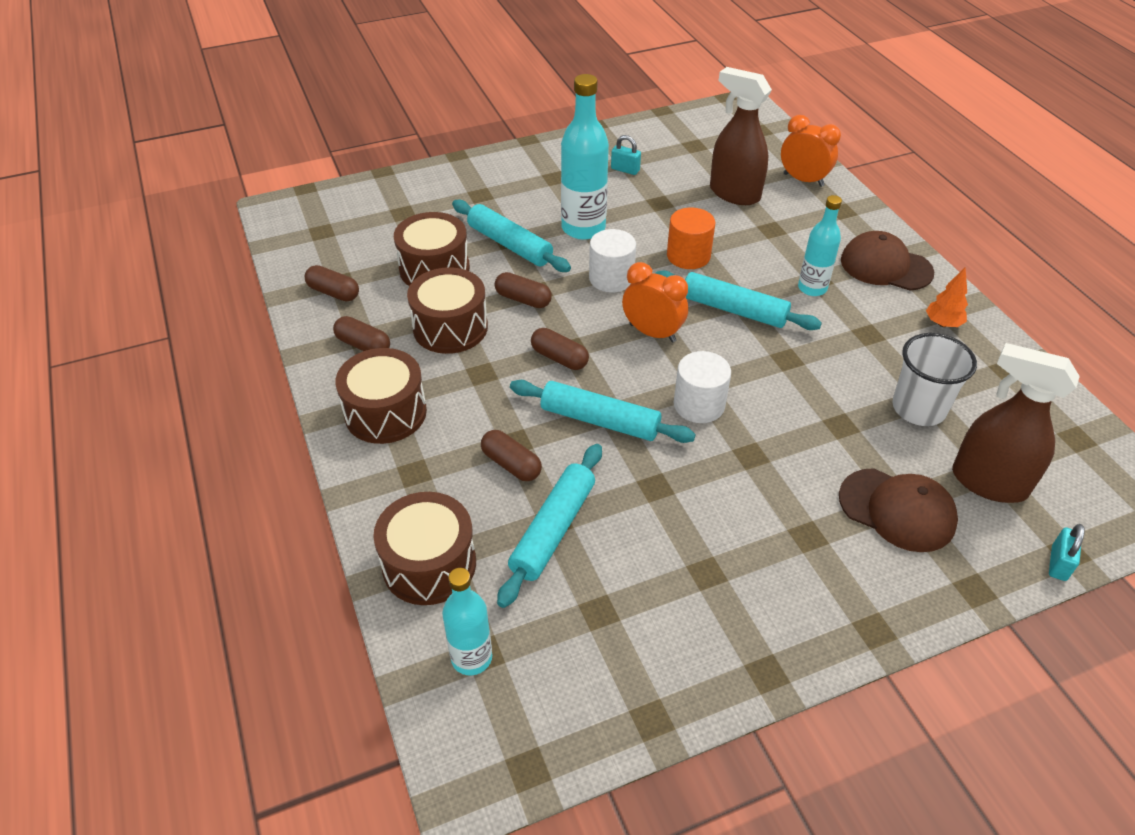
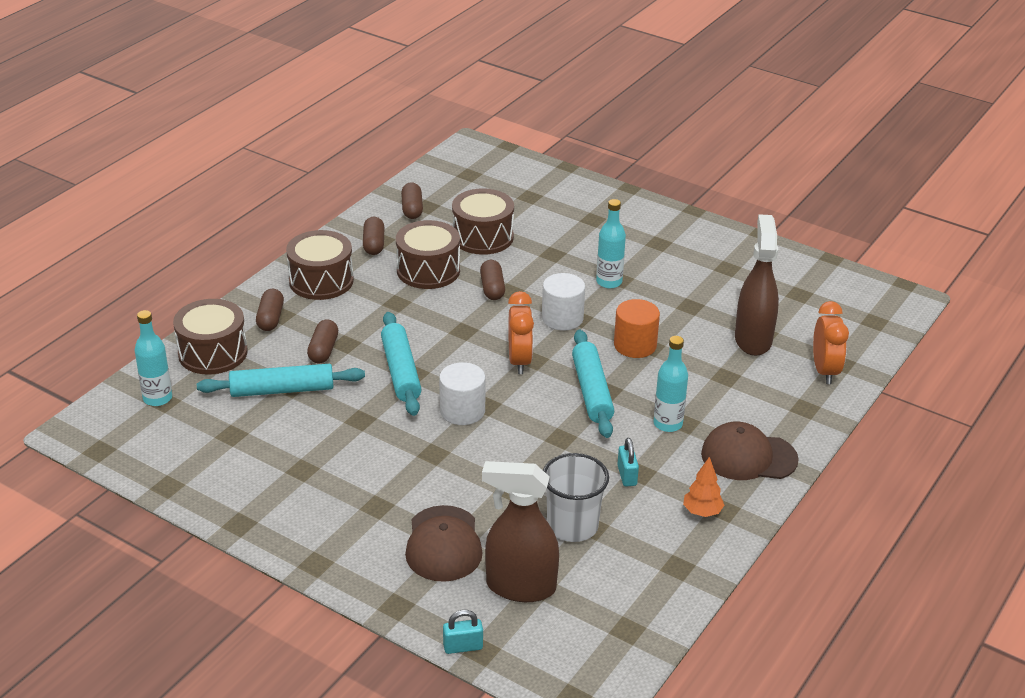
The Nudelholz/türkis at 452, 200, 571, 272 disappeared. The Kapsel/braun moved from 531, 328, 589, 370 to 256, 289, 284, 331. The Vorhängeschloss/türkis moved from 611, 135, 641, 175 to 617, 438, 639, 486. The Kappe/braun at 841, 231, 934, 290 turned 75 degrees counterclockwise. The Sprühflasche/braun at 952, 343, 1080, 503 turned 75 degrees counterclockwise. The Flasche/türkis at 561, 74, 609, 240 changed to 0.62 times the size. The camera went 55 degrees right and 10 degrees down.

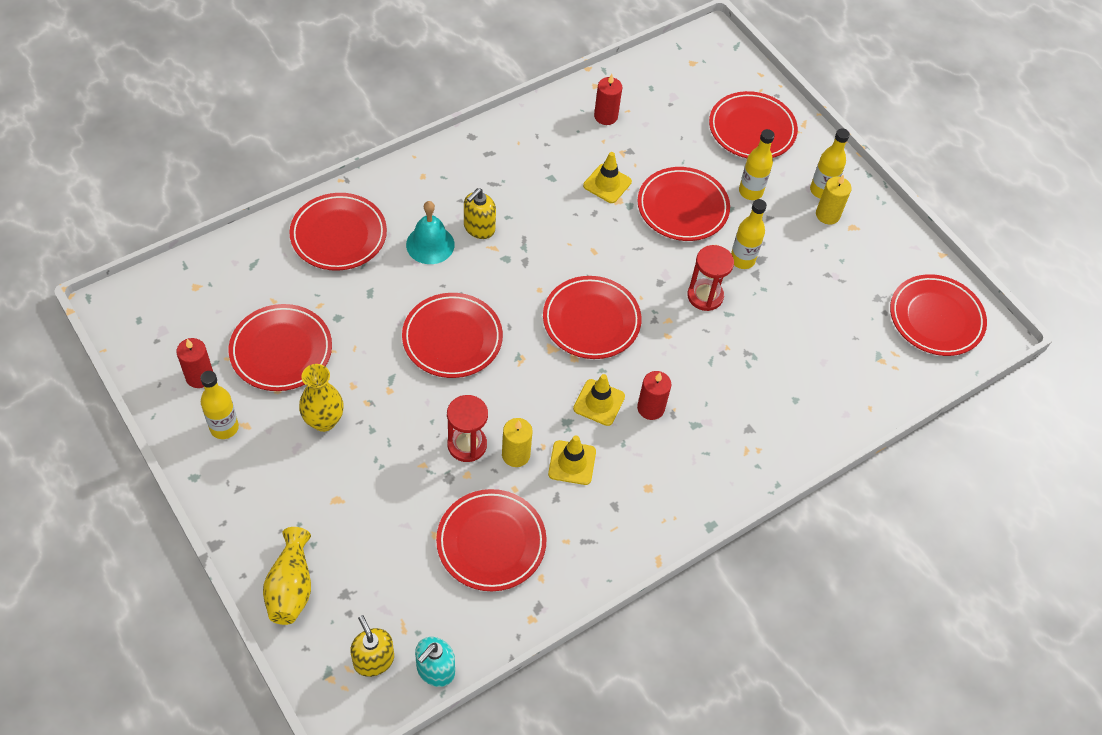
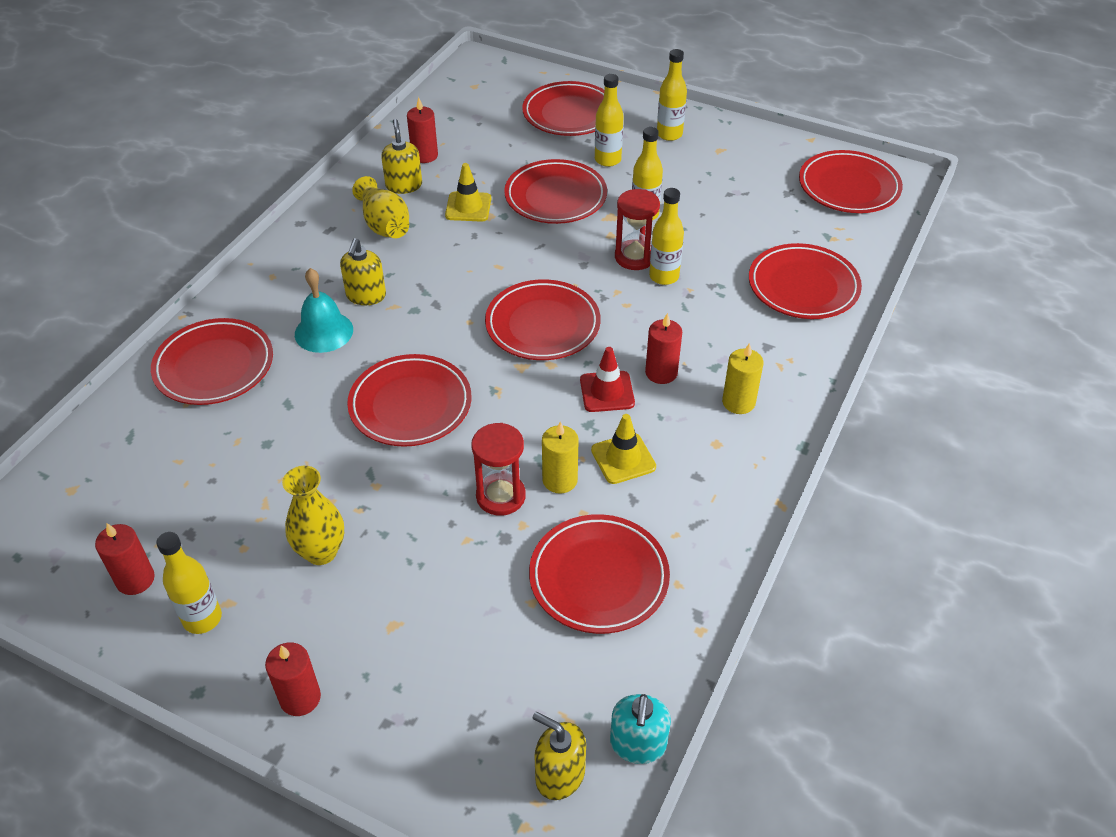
The Kerze/rot at 265, 642, 321, 716 appeared. The Seifenspender/gelb at 381, 119, 422, 194 appeared. The Flasche/gelb at 649, 188, 684, 285 appeared. The Teller/rot moved from 229, 304, 332, 391 to 749, 243, 862, 319. The Vase/gelb moved from 263, 527, 311, 625 to 352, 176, 409, 238. The Kerze/gelb moved from 816, 174, 852, 224 to 722, 343, 764, 414. The Leitkegel/gelb at 573, 374, 625, 426 became the Leitkegel/rot at 580, 347, 635, 412. The camera went 25 degrees left and 10 degrees down.

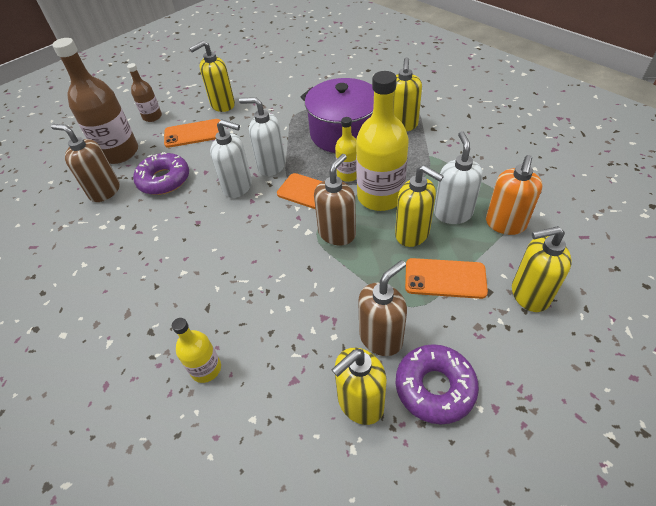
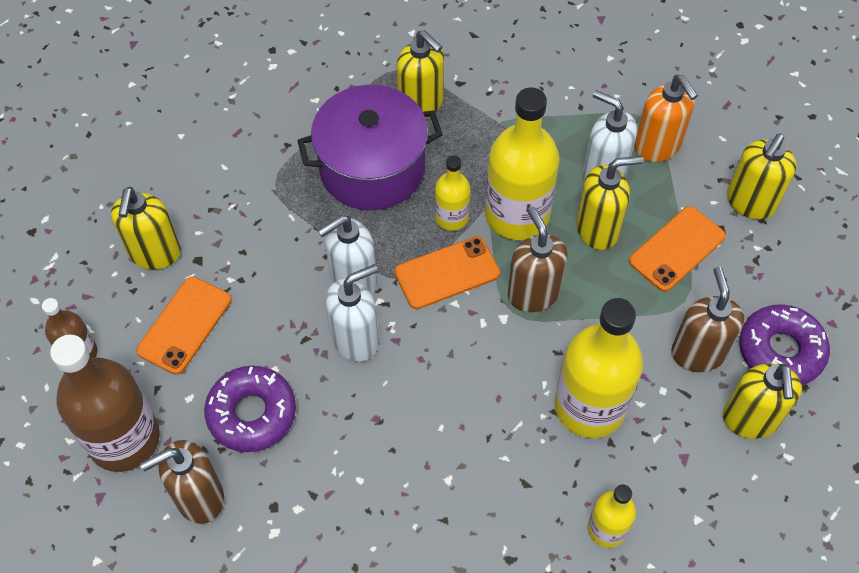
The Flasche/gelb at 555, 298, 643, 438 appeared. The camera went 55 degrees left and 10 degrees up.

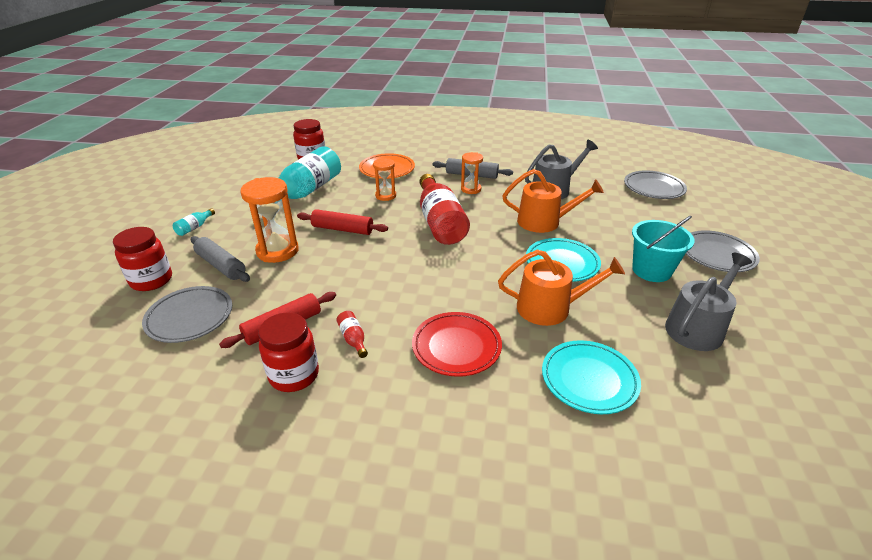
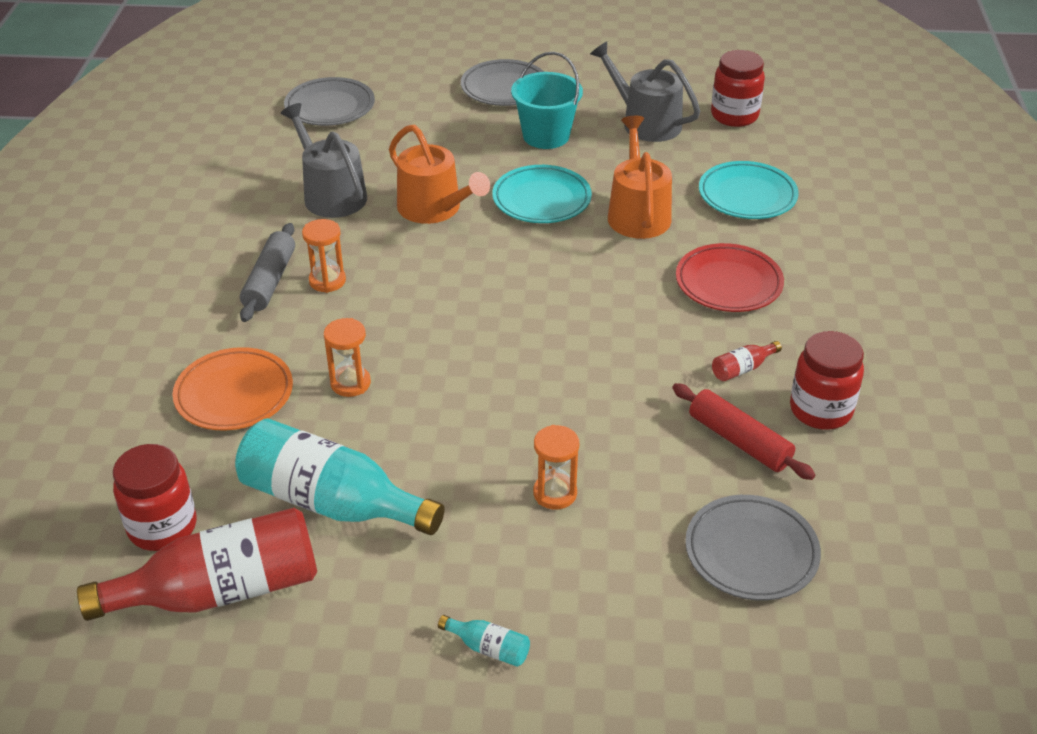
The Nudelholz/grau at 191, 236, 250, 282 disappeared. The Nudelholz/rot at 297, 209, 388, 235 disappeared. The Einmachglas/rot moved from 113, 227, 172, 291 to 711, 50, 765, 127. The Flasche/rot moved from 419, 174, 470, 245 to 77, 508, 317, 621. The Gießkanne/orange at 502, 169, 604, 233 turned 135 degrees clockwise. The Sanduhr/orange at 240, 177, 299, 263 changed to 0.59 times the size. The camera went 95 degrees left and 5 degrees up.

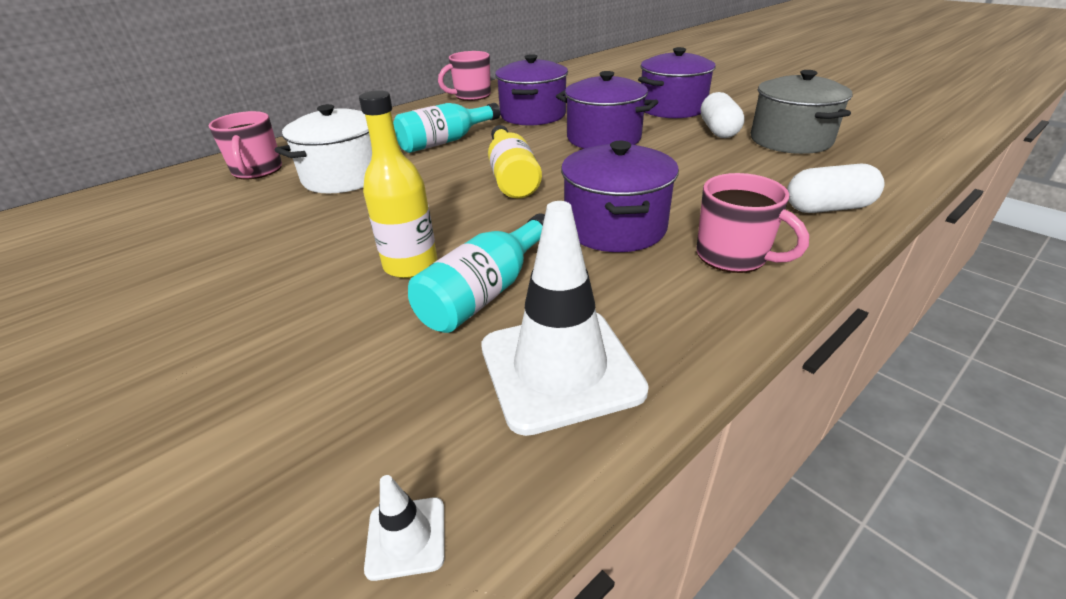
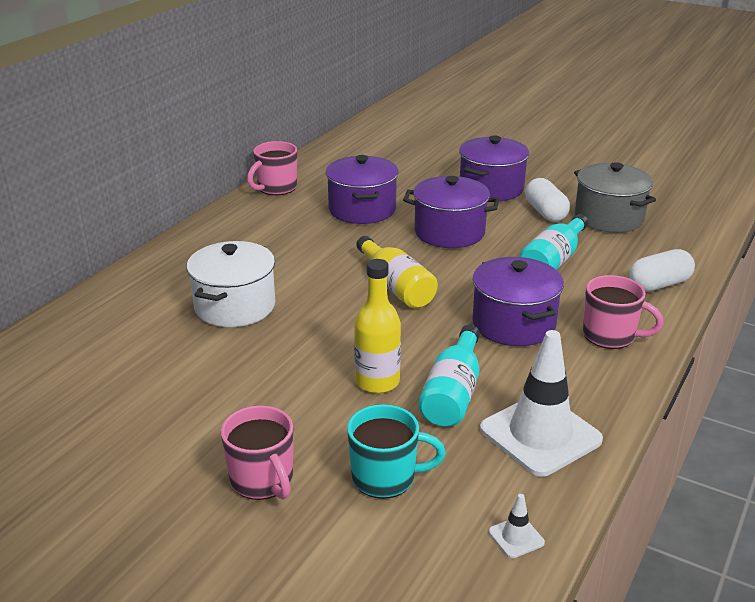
The Tasse/türkis at 347, 404, 446, 499 appeared. The Tasse/rosa moved from 208, 111, 282, 179 to 221, 406, 293, 500. The Flasche/türkis moved from 393, 103, 500, 153 to 519, 214, 588, 270. The camera went 20 degrees left and 5 degrees down.

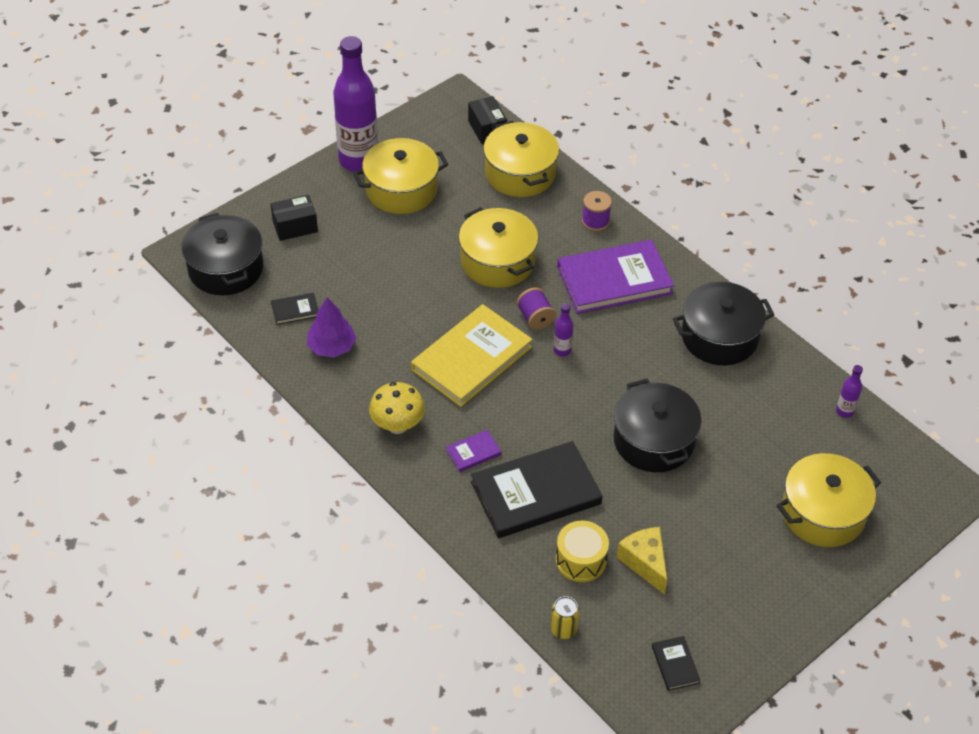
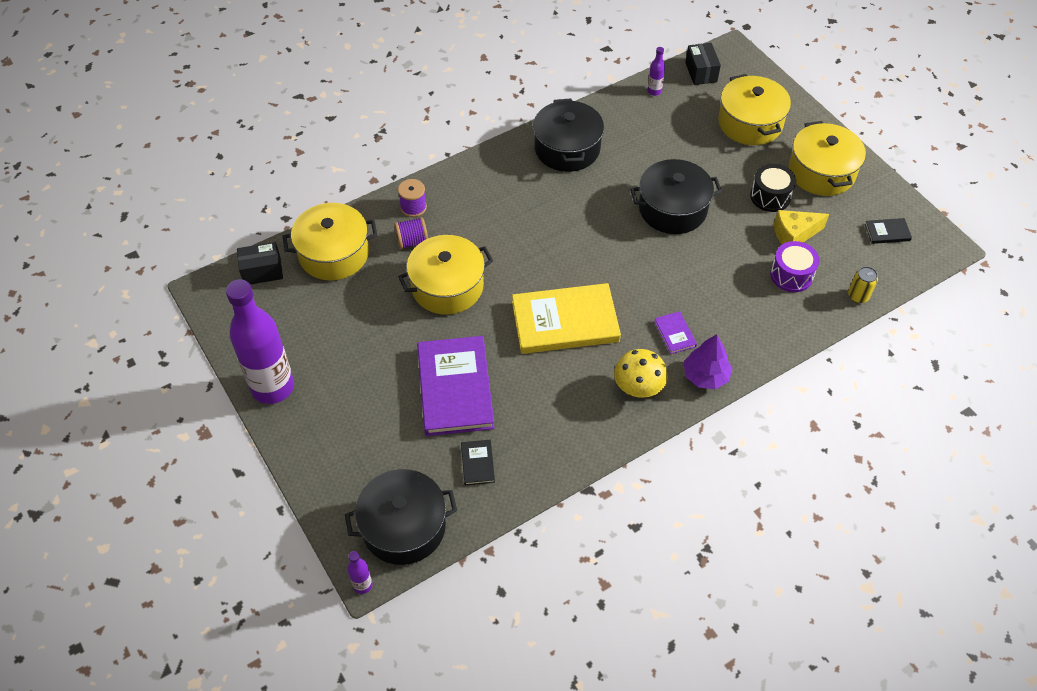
The Buch/schwarz at 471, 441, 602, 538 disappeared. The Trommel/schwarz at 750, 164, 796, 212 appeared. The Schachtel/schwarz moved from 271, 195, 318, 241 to 685, 43, 721, 85. The Baum/lila moved from 307, 297, 356, 357 to 683, 334, 732, 389. The Kochtopf/gelb moved from 353, 138, 448, 214 to 789, 121, 866, 196. The Garnrolle/lila moved from 517, 287, 556, 330 to 394, 217, 428, 249. The Flasche/lila moved from 554, 303, 573, 356 to 347, 551, 373, 594. The Buch/lila moved from 557, 240, 674, 314 to 417, 336, 494, 436. The Trommel/gelb at 556, 521, 609, 582 became the Trommel/lila at 770, 241, 819, 292. The Buch/gelb at 411, 304, 532, 407 turned 60 degrees counterclockwise. The camera went 80 degrees left and 5 degrees up.

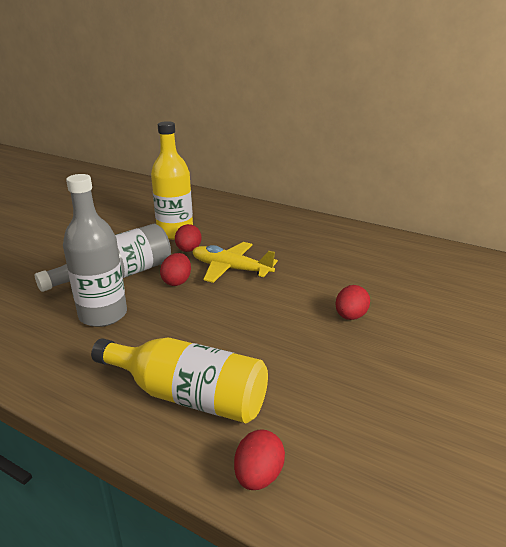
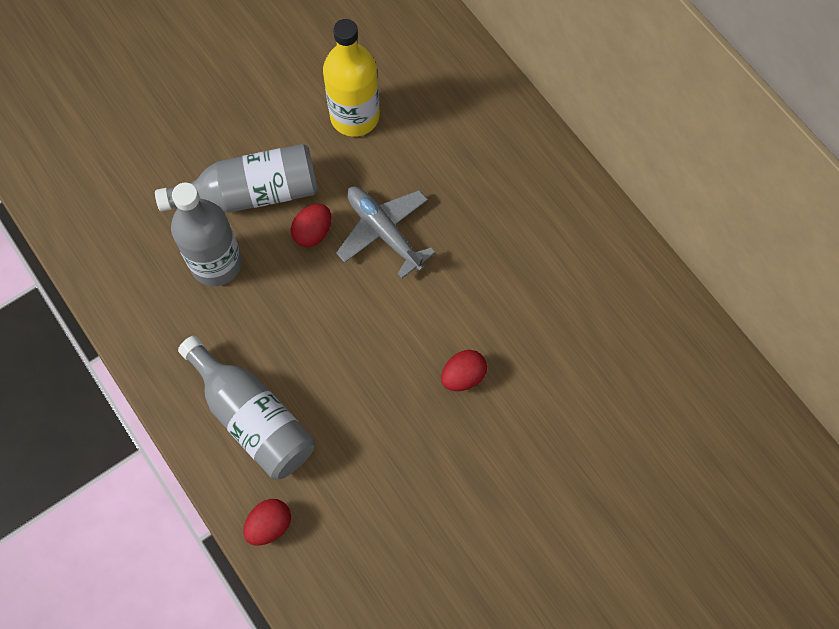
The Ei/rot at 175, 224, 202, 252 disappeared. The Flasche/gelb at 91, 338, 268, 423 became the Flasche/grau at 178, 336, 315, 479. The Flugzeug/gelb at 192, 242, 278, 283 became the Flugzeug/grau at 336, 186, 436, 278. The camera went 25 degrees right and 40 degrees up.

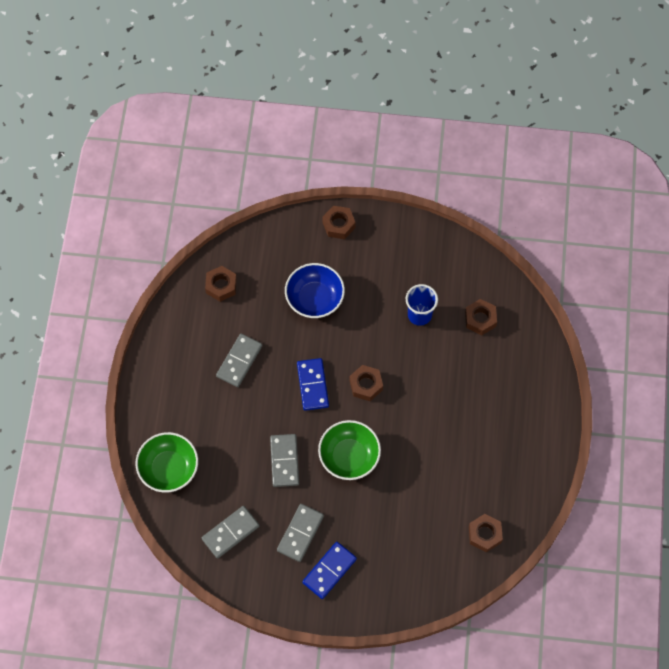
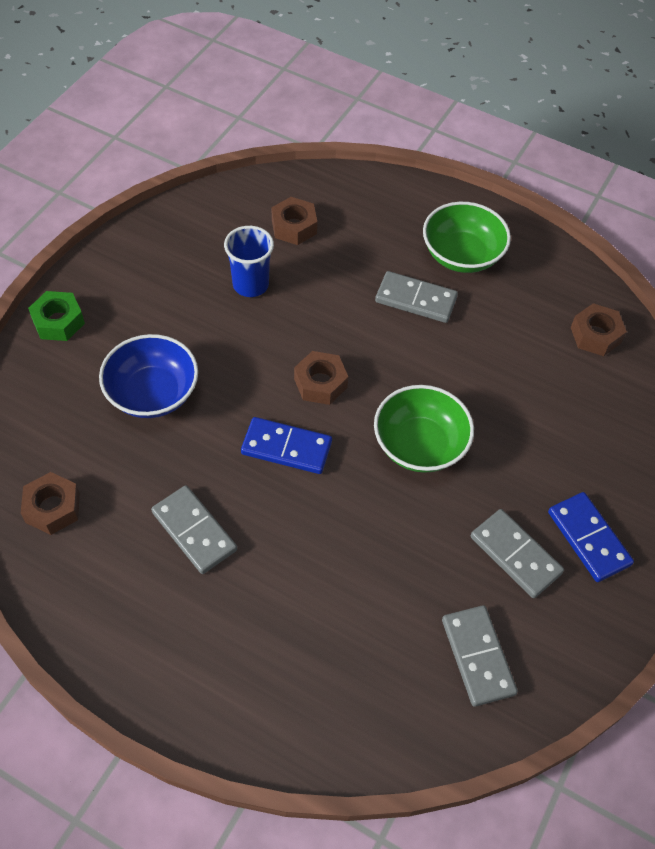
The Schüssel/grün moved from 135, 432, 198, 493 to 423, 202, 511, 273. The Dominostein/grau moved from 270, 434, 299, 487 to 375, 271, 458, 323. The Sechskantmutter/braun at 322, 206, 356, 239 became the Sechskantmutter/grün at 28, 291, 85, 341. The camera went 70 degrees left and 10 degrees down.

